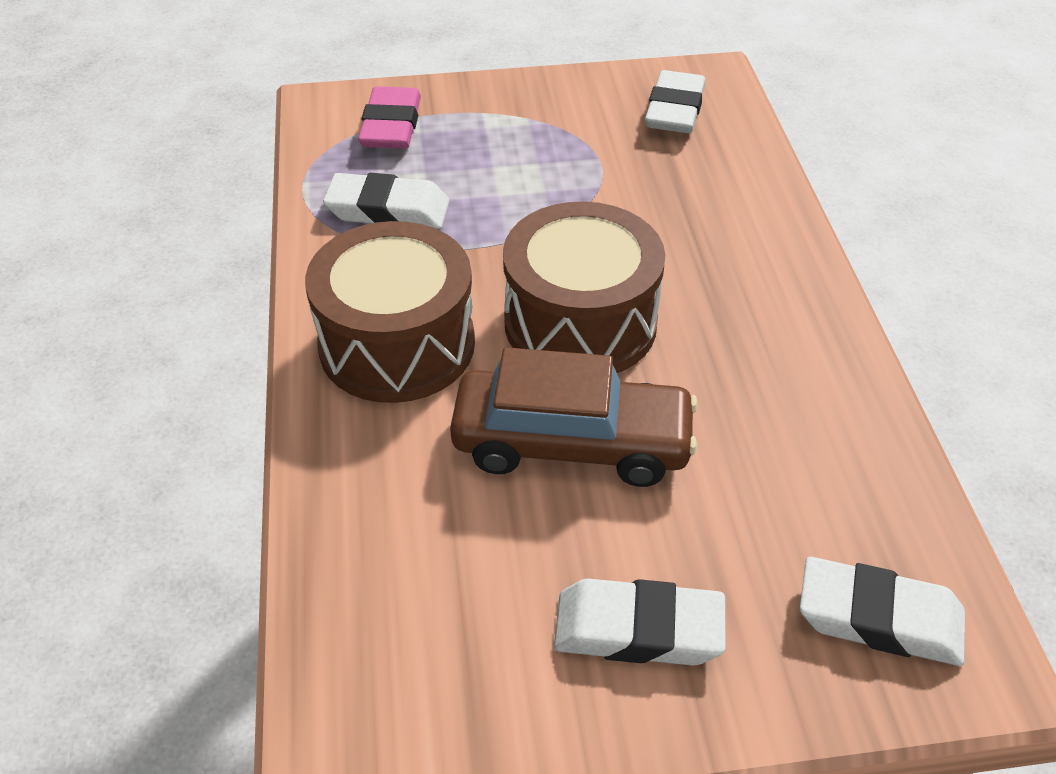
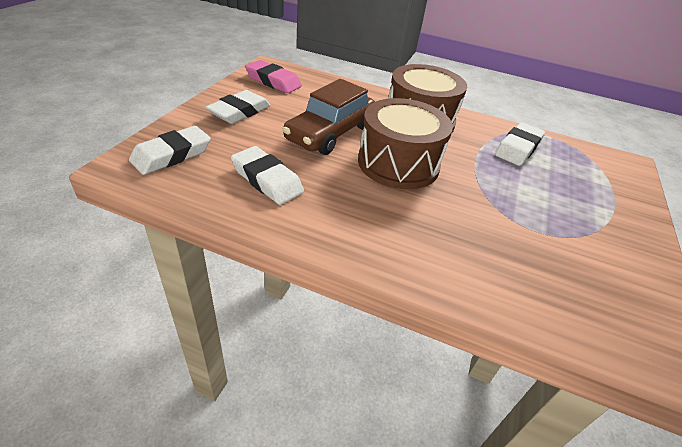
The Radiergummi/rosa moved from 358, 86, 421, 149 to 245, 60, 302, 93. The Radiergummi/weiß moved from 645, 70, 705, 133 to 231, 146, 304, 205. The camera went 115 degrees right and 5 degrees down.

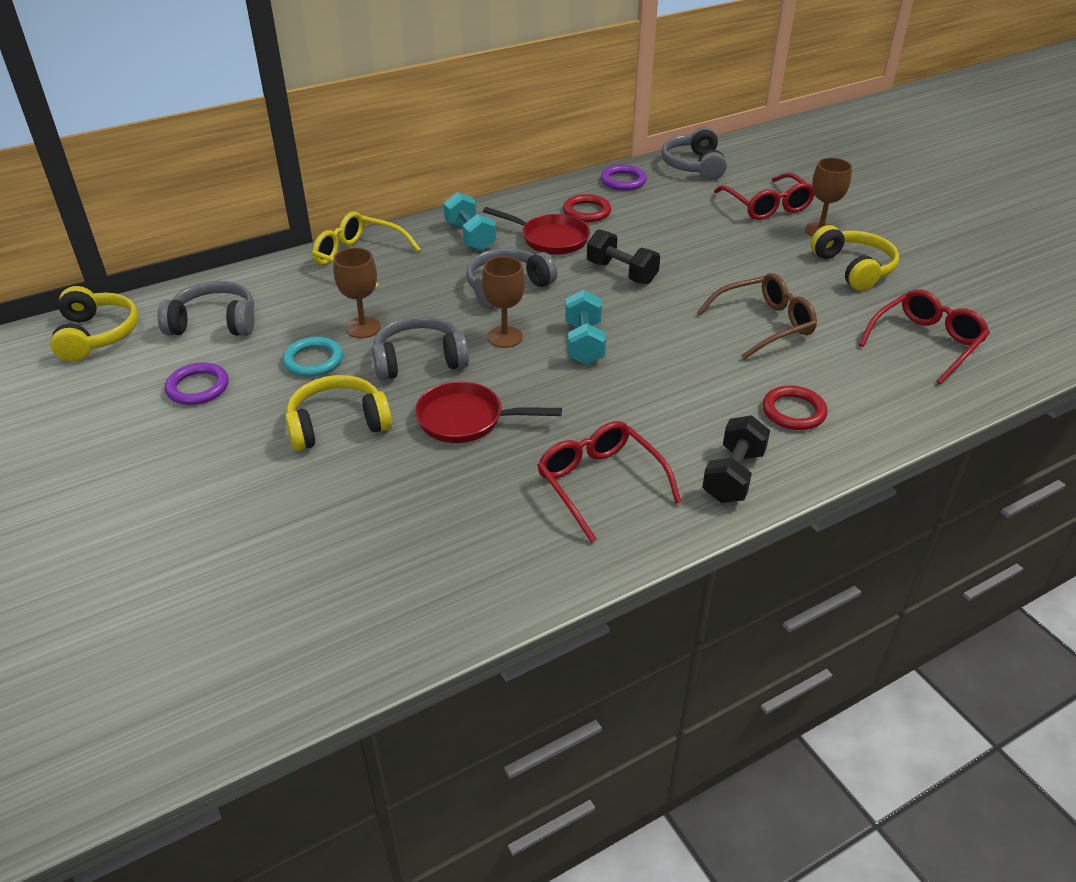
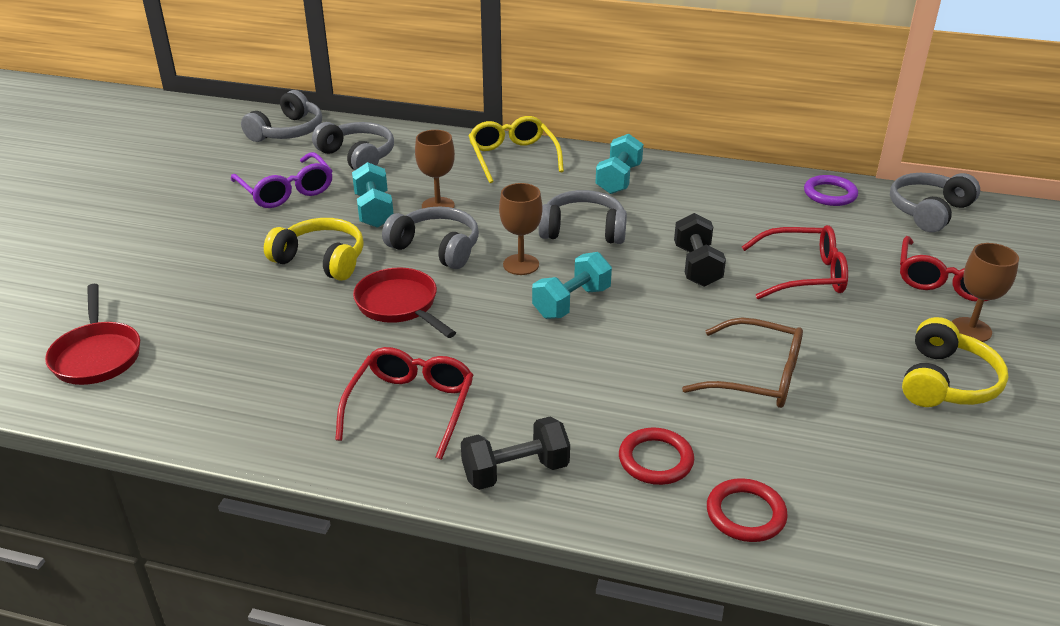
The Pfanne/rot moved from 483, 207, 590, 255 to 45, 284, 140, 385. The Ring/rot moved from 563, 194, 611, 222 to 707, 478, 788, 542. The Brille/rot moved from 859, 290, 990, 384 to 742, 225, 848, 299. The Ring/lila at 165, 362, 229, 405 was replaced by the Brille/lila at 231, 152, 333, 208. The Ring/türkis at 282, 337, 343, 377 was replaced by the Hantel/türkis at 352, 162, 393, 228. The Kopfhörer/gelb at 50, 286, 139, 362 became the Kopfhörer/grau at 241, 90, 322, 142. The camera went 45 degrees right and 5 degrees down.

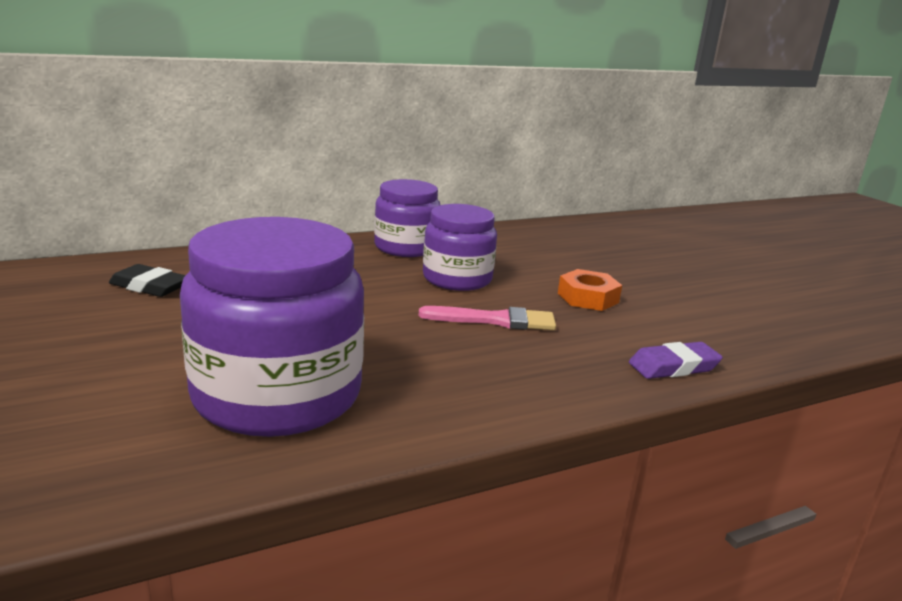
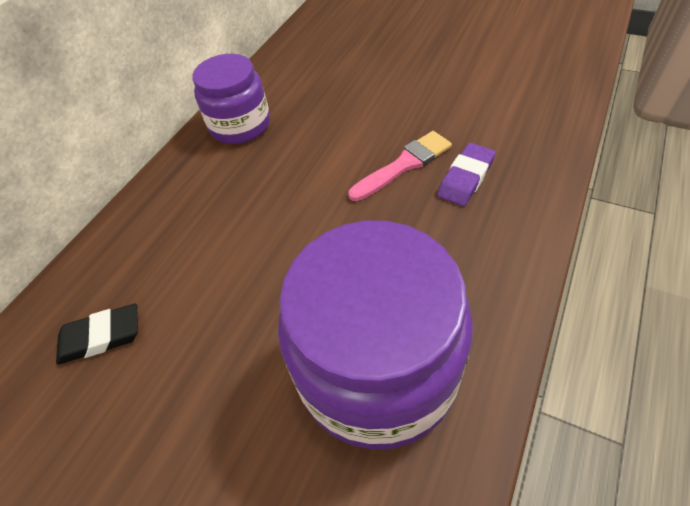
The Einmachglas/lila at 423, 204, 497, 291 disappeared. The Sechskantmutter/orange at 558, 269, 622, 311 disappeared. The Radiergummi/lila moved from 629, 342, 723, 379 to 437, 143, 496, 206. The camera went 30 degrees left and 30 degrees up.

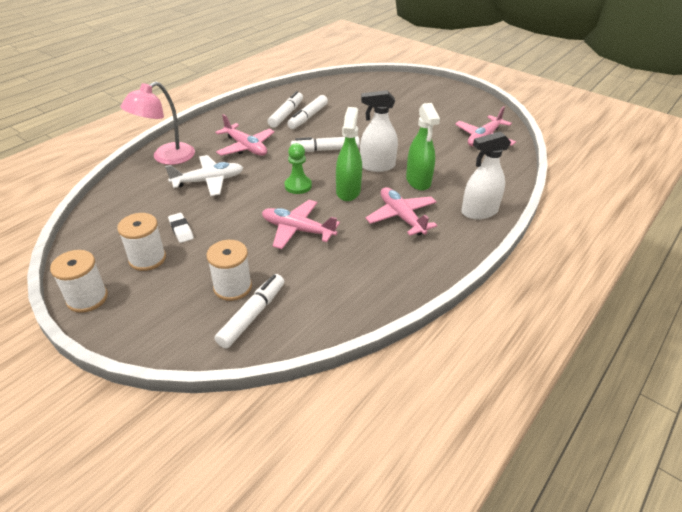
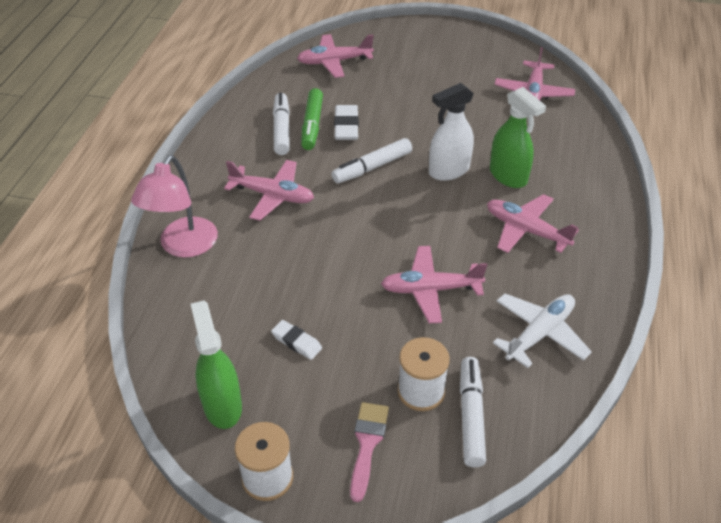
The Garnrolle/weiß at 117, 213, 166, 271 disappeared. The Bauer/grün at 284, 143, 312, 194 disappeared. The Sprühflasche/weiß at 461, 131, 511, 220 disappeared. The Flugzeug/rosa at 297, 34, 374, 78 appeared. The Radiergummi/weiß at 334, 105, 359, 140 appeared. The Pinsel/rosa at 350, 402, 389, 502 appeared. The Flugzeug/weiß moved from 165, 155, 243, 196 to 493, 293, 592, 368. The Sprühflasche/grün moved from 336, 107, 362, 201 to 191, 300, 242, 429. The Filzstift/weiß at 287, 95, 328, 129 became the Filzstift/grün at 301, 88, 323, 150. The camera went 25 degrees left and 5 degrees up.

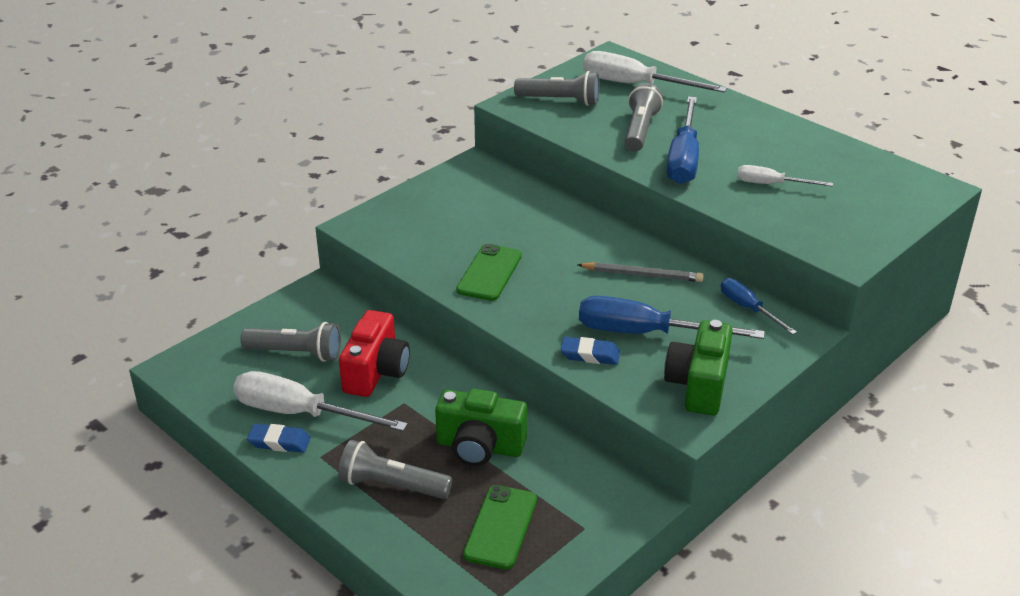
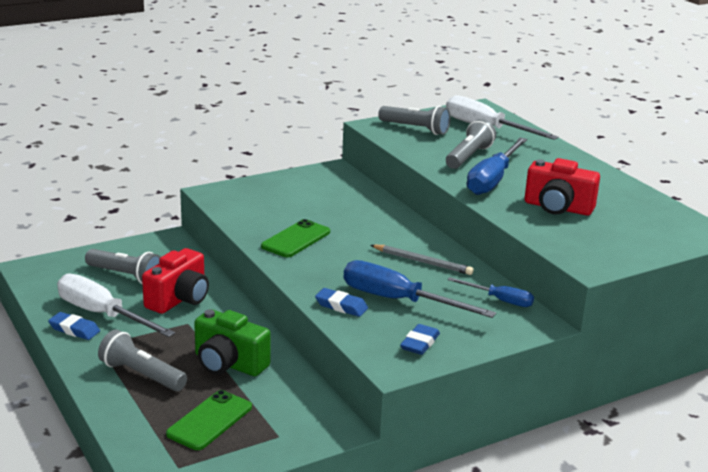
The Kamera/grün at 664, 320, 733, 416 was replaced by the Radiergummi/blau at 400, 324, 440, 355. The Schraubenzieher/weiß at 737, 165, 833, 186 was replaced by the Kamera/rot at 525, 158, 600, 216. The Schraubenzieher/blau at 721, 278, 797, 335 turned 135 degrees clockwise. The camera went 15 degrees right and 10 degrees down.

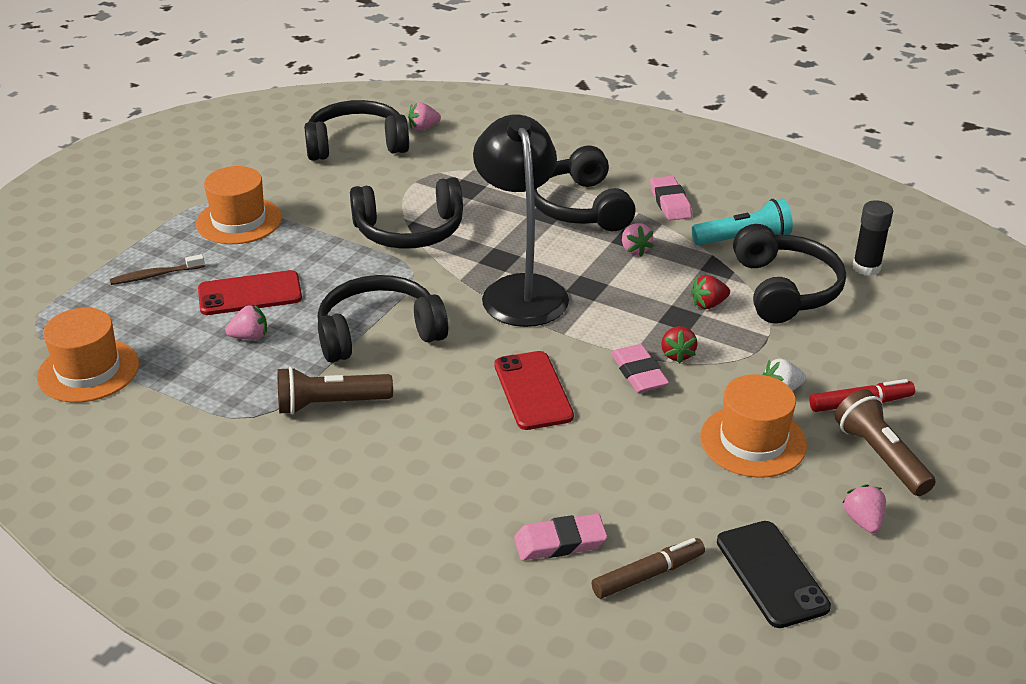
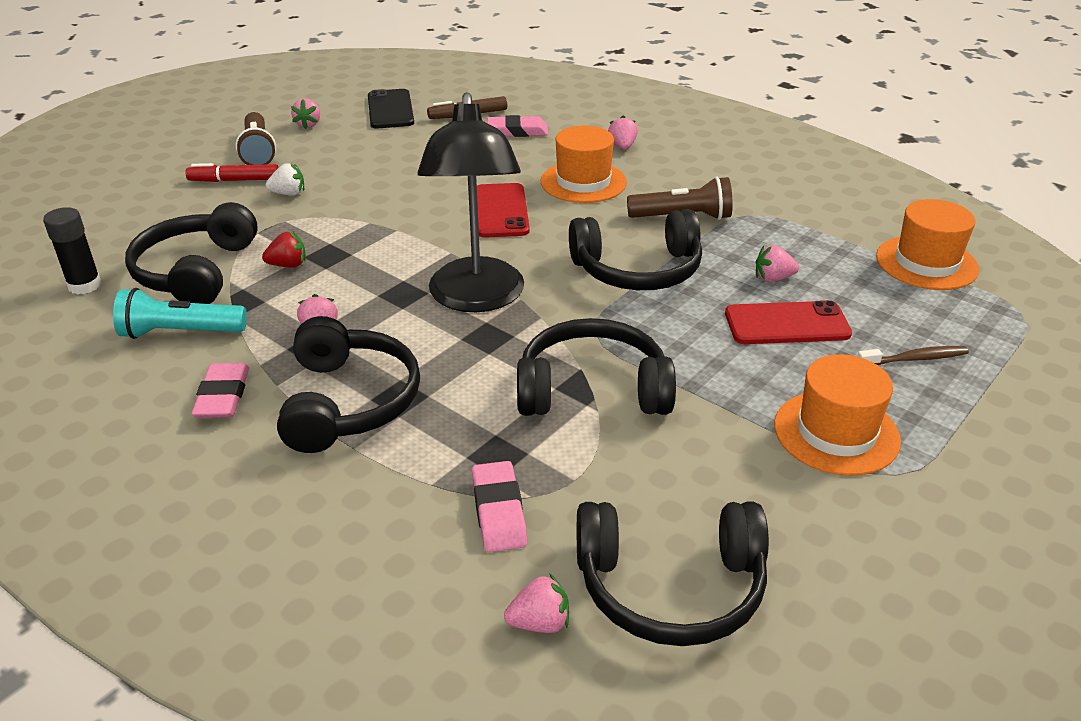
The Erdbeere/rot at 661, 326, 698, 364 disappeared. The Erdbeere/rosa at 608, 115, 638, 150 appeared. The Radiergummi/rosa moved from 611, 344, 669, 393 to 472, 461, 528, 552. The Hut/orange moved from 700, 374, 807, 478 to 541, 126, 627, 203. The camera went 170 degrees left and 0 degrees up.

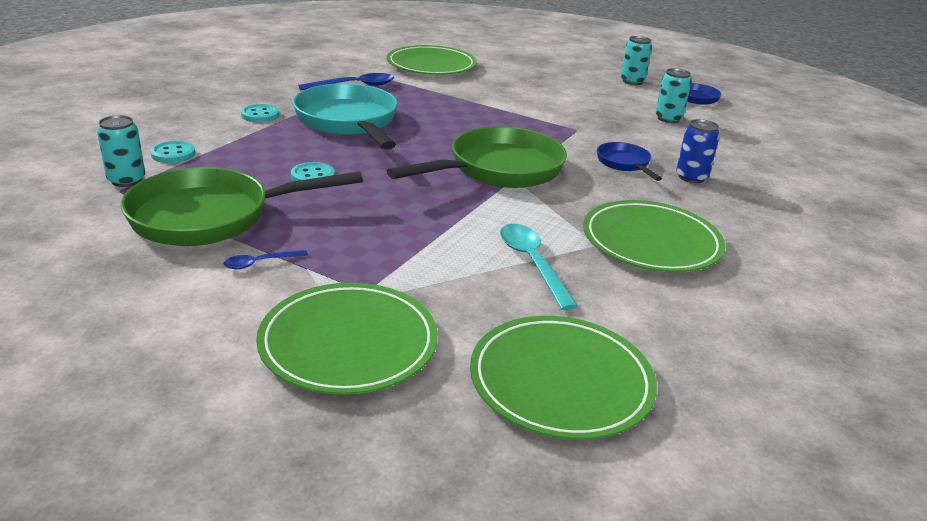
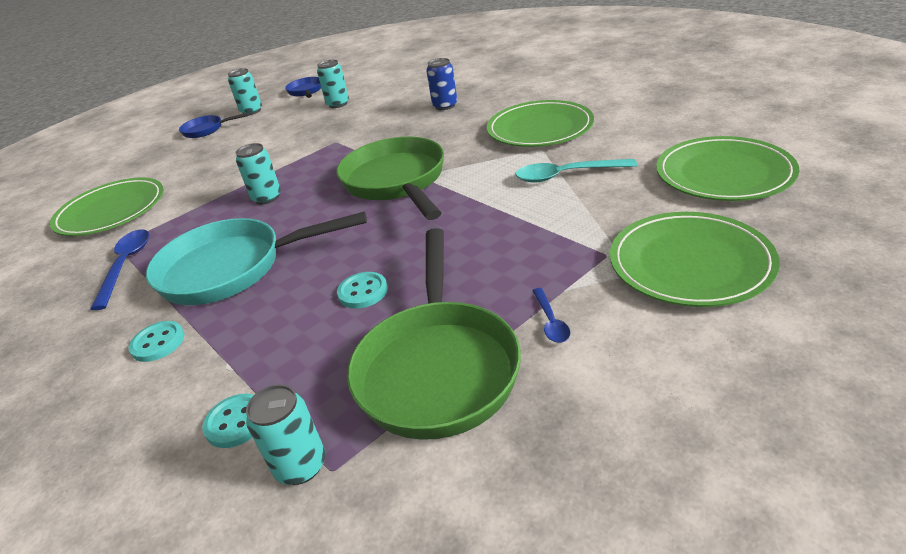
The Dose/türkis at 236, 143, 281, 204 appeared. The Pfanne/blau moved from 597, 142, 662, 181 to 179, 113, 249, 138. The camera went 65 degrees left and 5 degrees up.

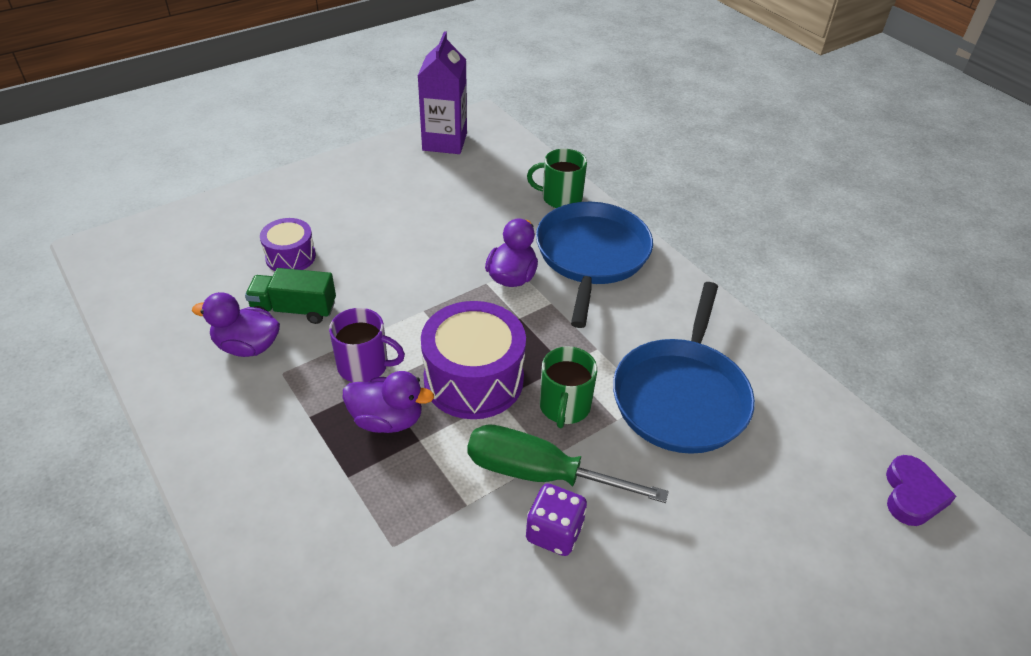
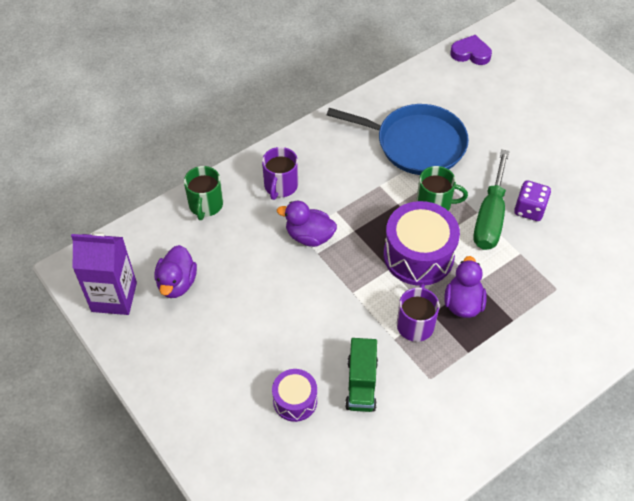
The Ente/lila moved from 192, 292, 280, 357 to 155, 245, 197, 298. The Pfanne/blau at 536, 202, 653, 328 was replaced by the Tasse/lila at 262, 147, 298, 200. The camera went 90 degrees left and 10 degrees up.

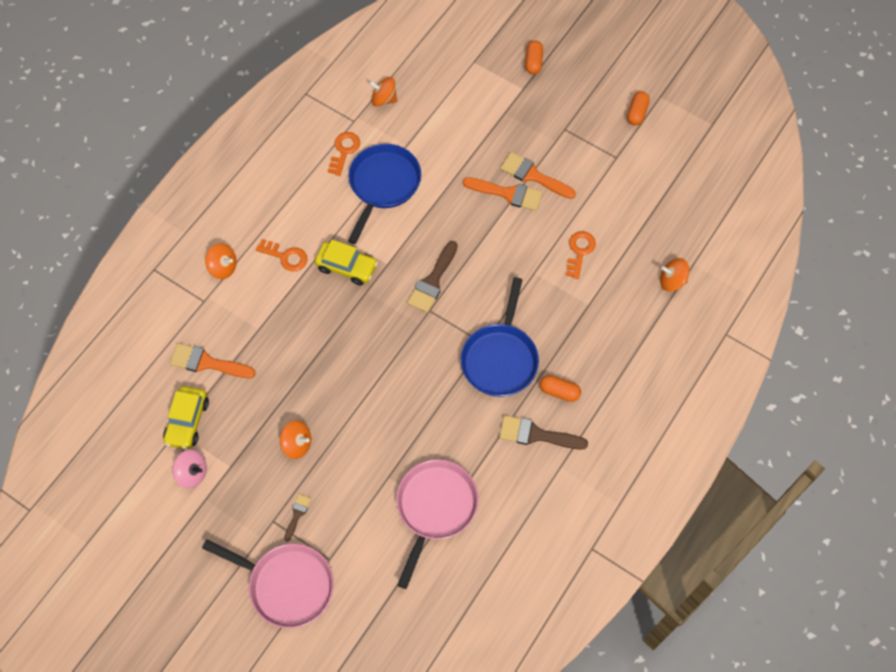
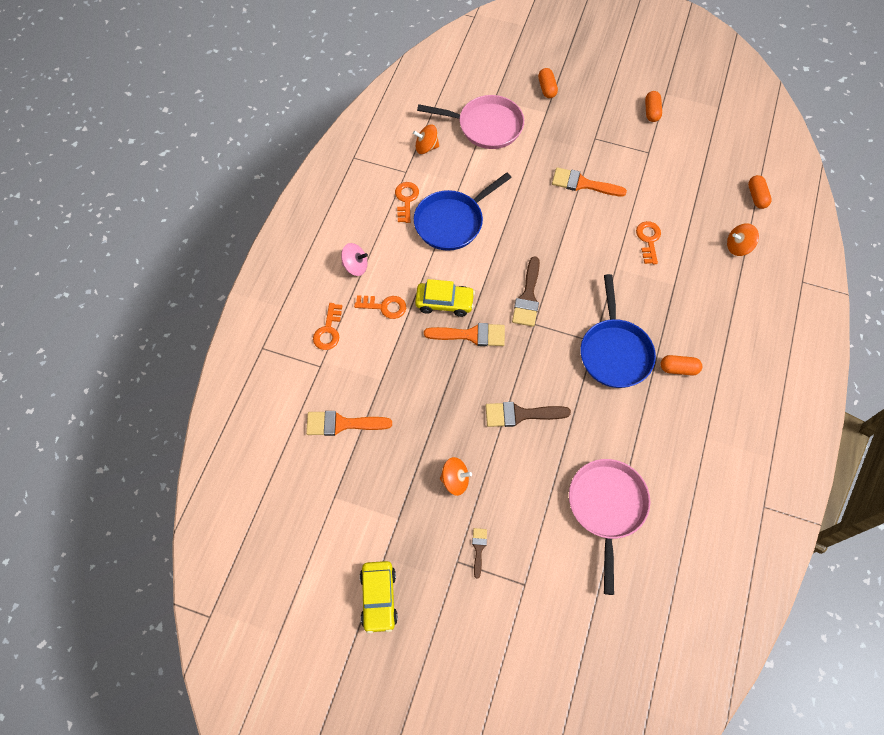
The Kapsel/orange at 748, 175, 772, 209 appeared. The Auto/gelb moved from 163, 386, 209, 449 to 360, 561, 398, 634. The Kreisel/rosa moved from 172, 449, 207, 489 to 341, 243, 368, 276. The Pfanne/rosa moved from 202, 539, 334, 628 to 417, 95, 524, 149. The Pinsel/orange moved from 463, 177, 543, 211 to 424, 323, 505, 346. The Pinsel/braun moved from 499, 415, 588, 449 to 486, 402, 571, 427. The Kreisel/orange at 205, 243, 237, 279 was replaced by the Schlüssel/orange at 313, 303, 342, 350. The Pfanne/blau at 348, 144, 421, 244 turned 135 degrees counterclockwise. The camera went 15 degrees left and 0 degrees up.

